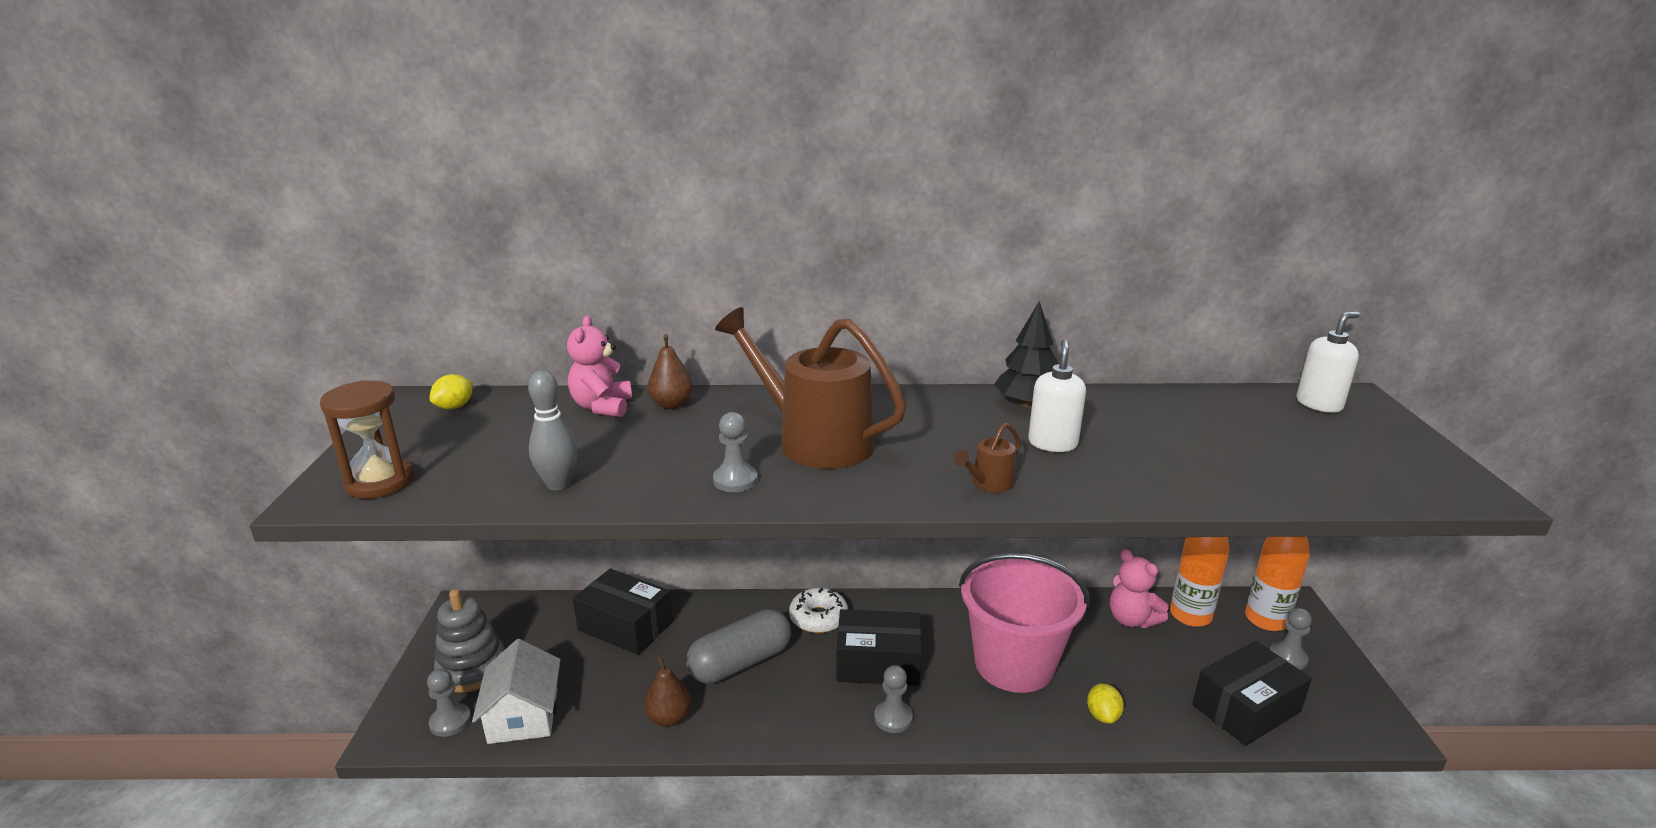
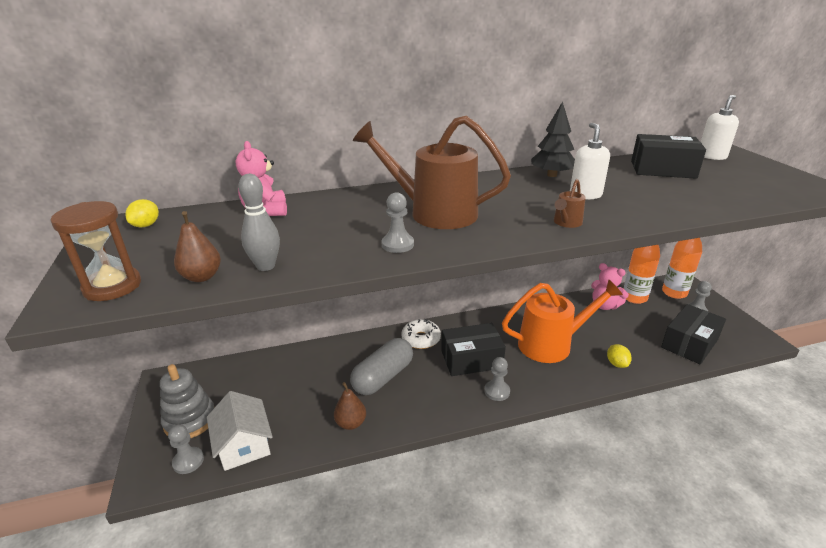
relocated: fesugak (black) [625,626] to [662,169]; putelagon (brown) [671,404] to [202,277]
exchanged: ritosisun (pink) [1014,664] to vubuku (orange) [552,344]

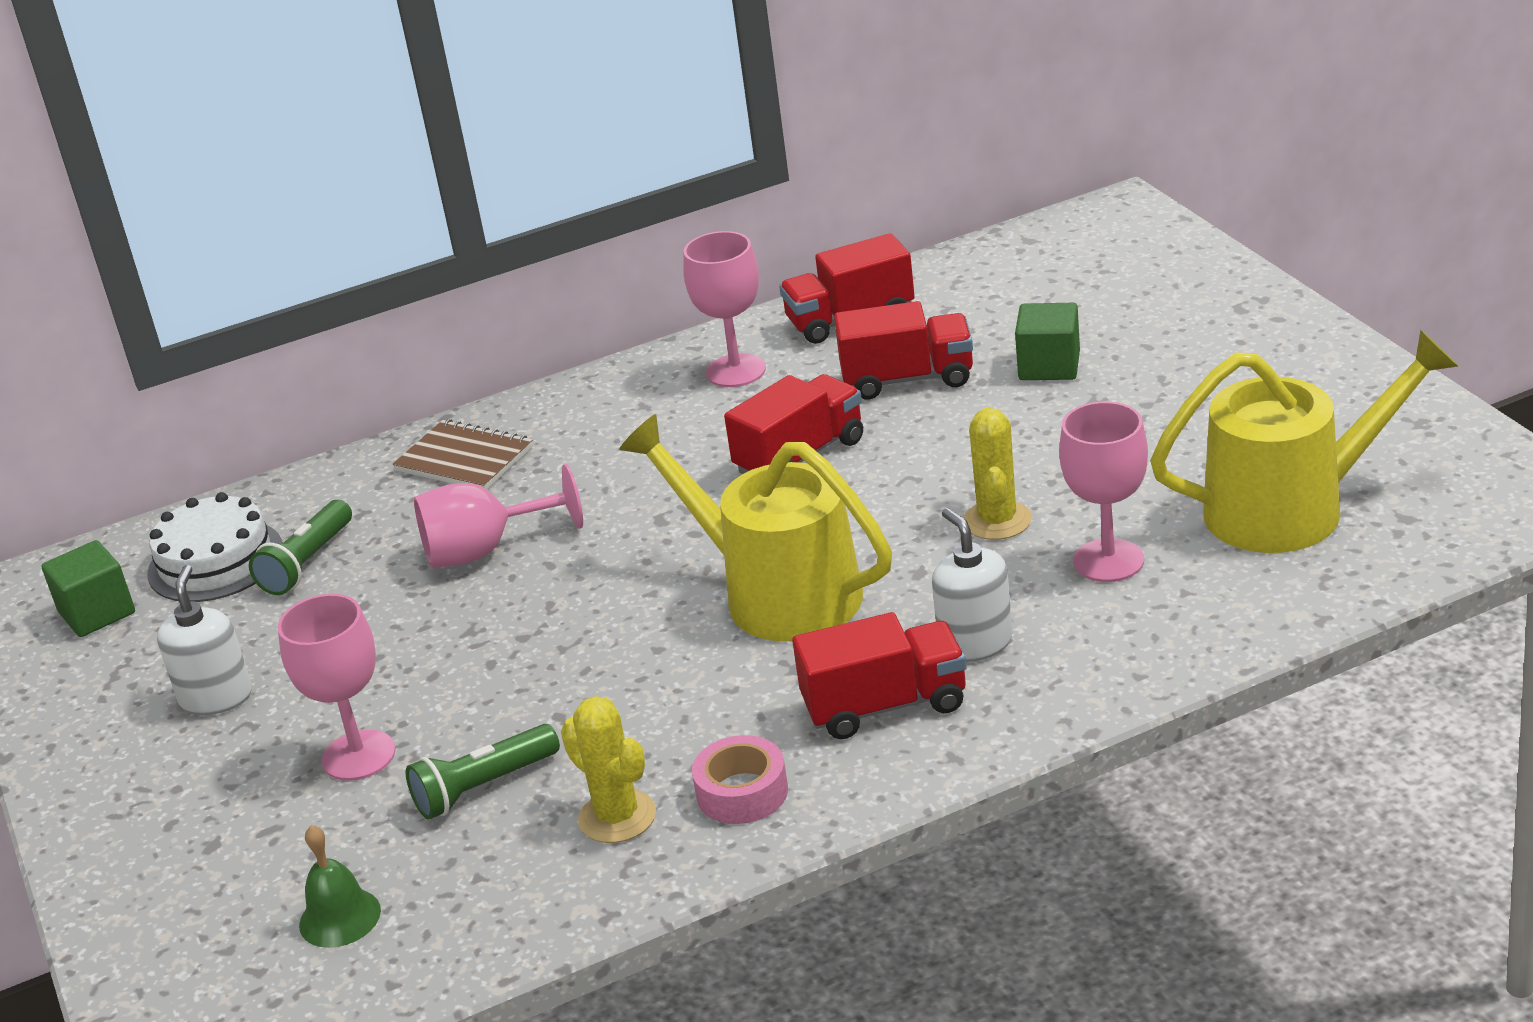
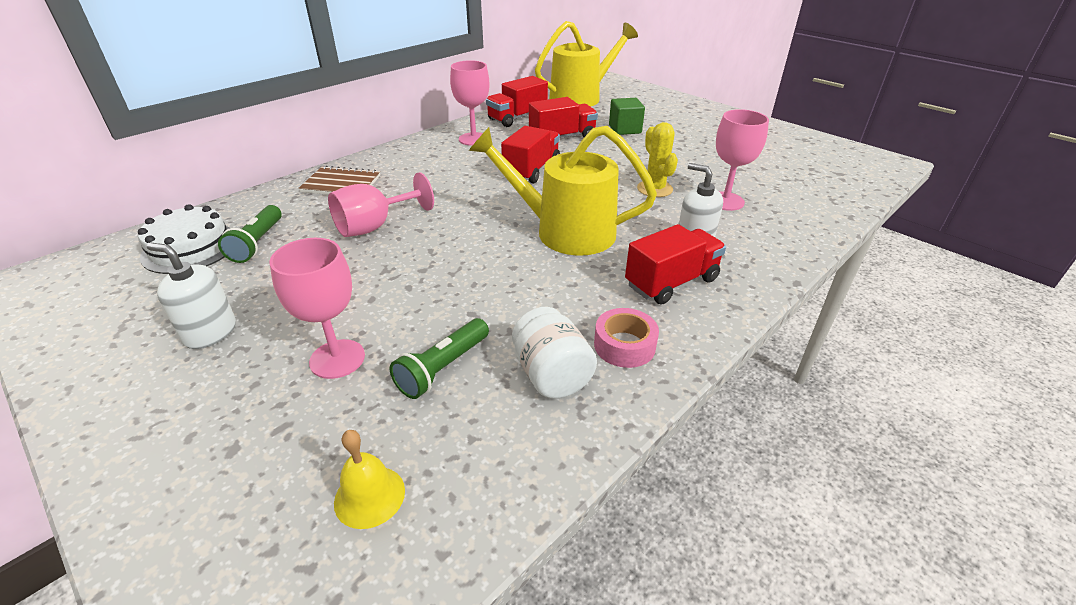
missing: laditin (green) [97,613]
relocated: vubuku (yellow) [1291,508] to [580,97]
exchanged: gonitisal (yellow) [617,817] to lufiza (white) [551,375]
colour: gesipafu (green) [340,917] to gesipafu (yellow) [369,496]
spun: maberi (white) [216,697] = [210,332] 45 degrees counterclockwise

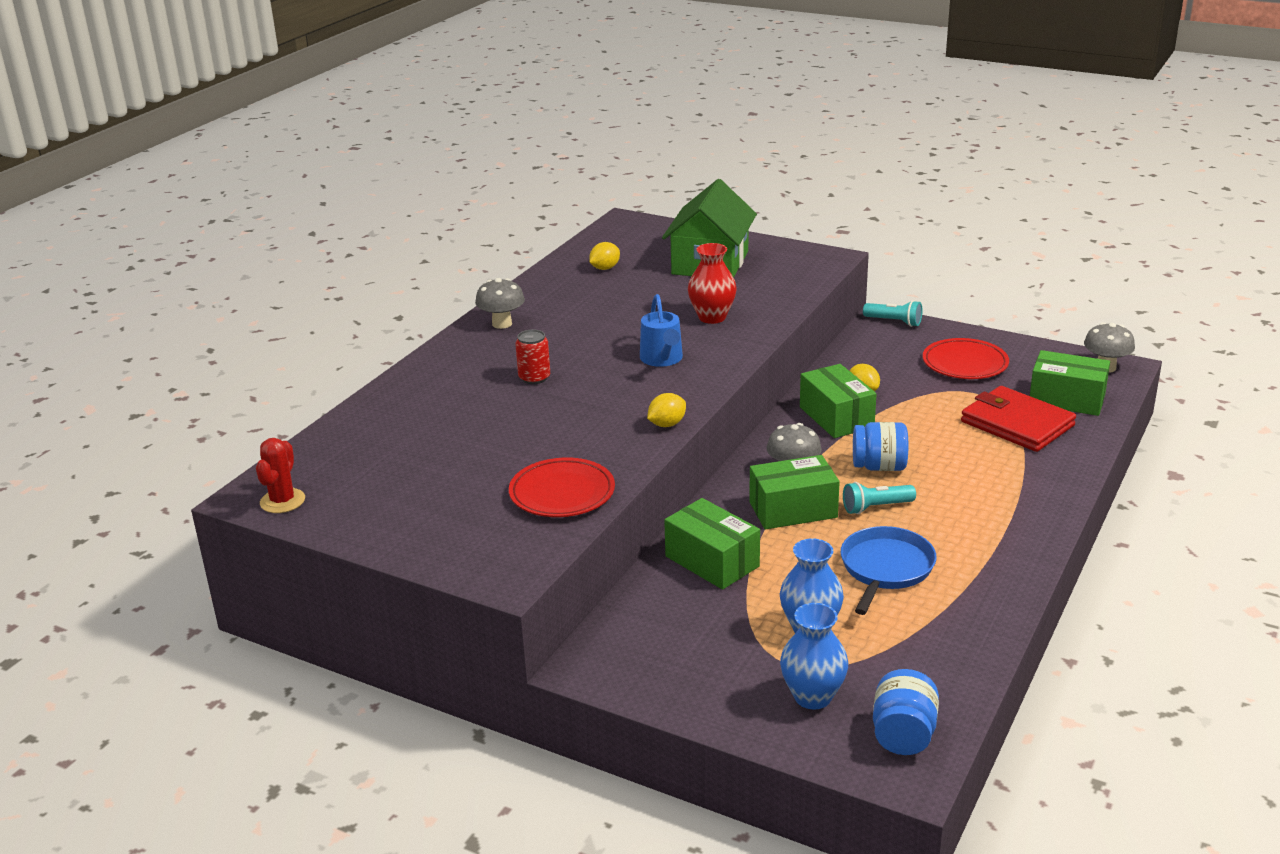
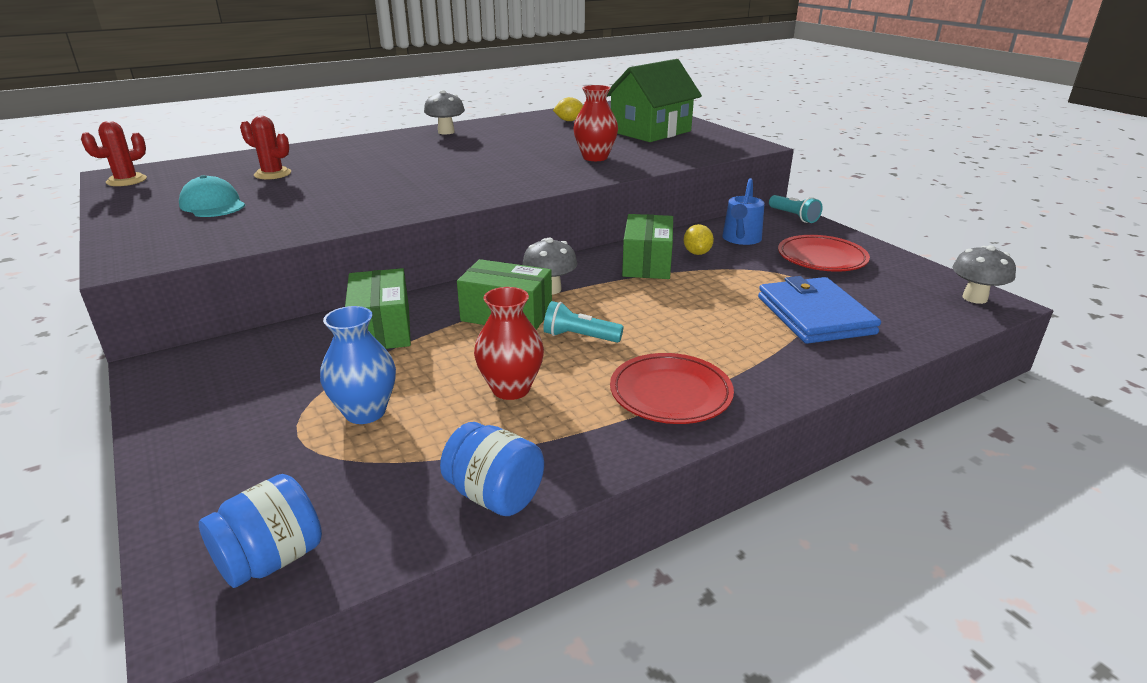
missing: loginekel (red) [534,378]; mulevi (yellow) [667,424]; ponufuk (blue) [812,697]; fesugak (green) [1067,399]
appeared: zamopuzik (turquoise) [213,205]; gonitisal (red) [272,174]
relocated: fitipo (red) [562,493] to [670,394]; vubuku (blue) [662,359] to [741,239]; lufiza (blue) [879,466] to [495,495]
exchanged: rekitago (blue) [885,568] to ponufuk (red) [511,389]
colour: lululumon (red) [1017,423] to lululumon (blue) [815,315]

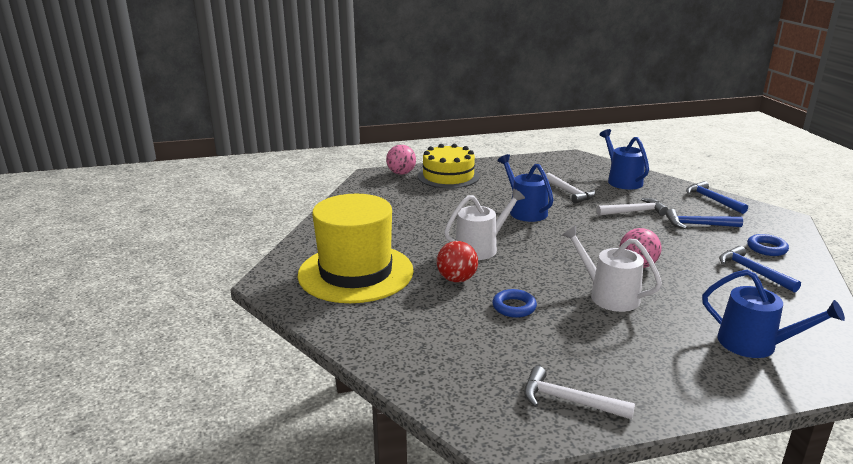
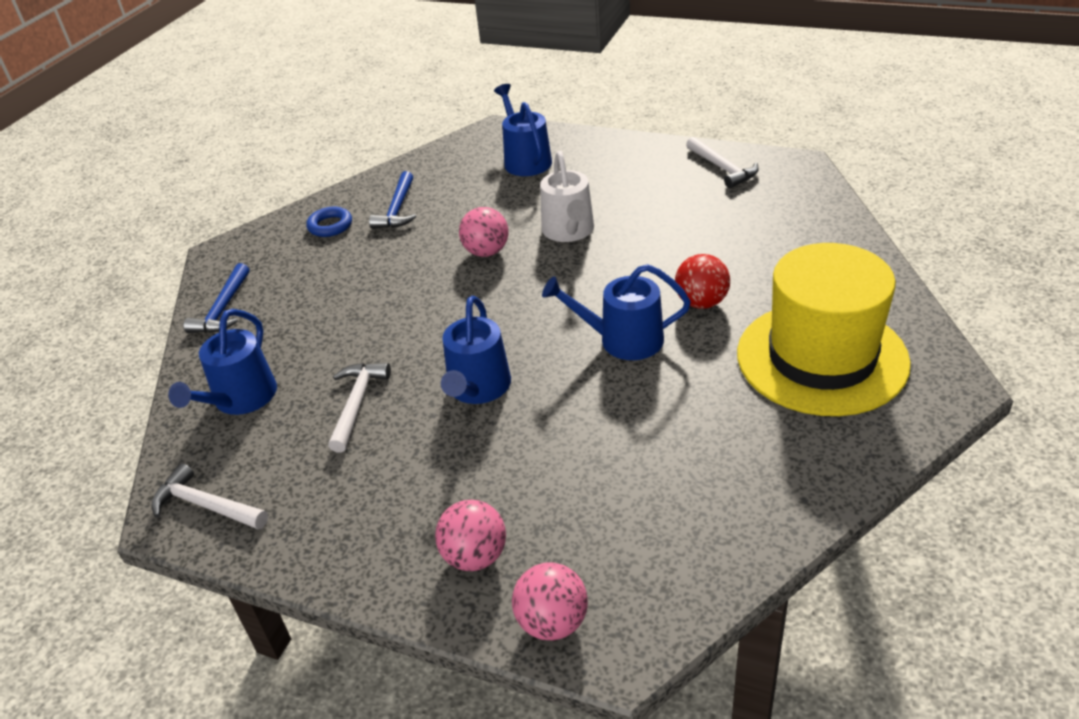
missing: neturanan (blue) [514,307]; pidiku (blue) [698,225]
relocated: pidiku (white) [634,212] to [206,506]
exchanged: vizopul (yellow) [448,176] to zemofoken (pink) [475,556]
colour: vubuku (white) [480,248] to vubuku (blue) [623,340]

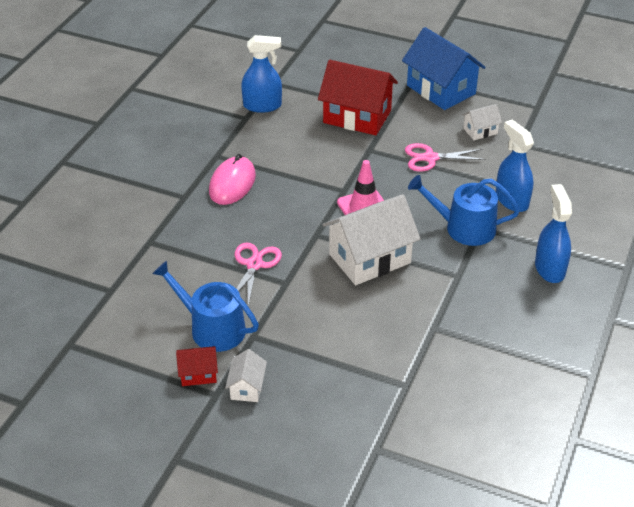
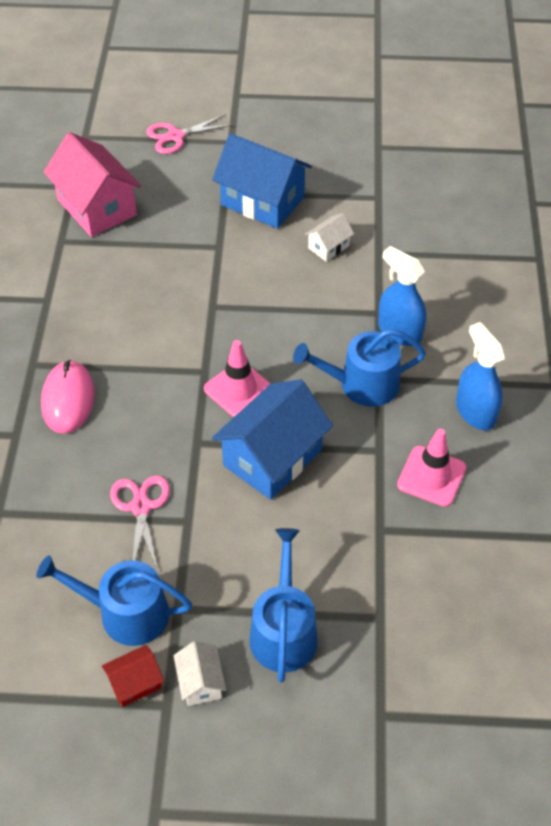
missing: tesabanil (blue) [262,106]; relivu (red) [357,116]
appeared: relivu (pink) [97,207]; vubuku (blue) [283,630]; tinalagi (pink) [431,476]
relocated: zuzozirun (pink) [430,158] to [176,136]
colour: relivu (white) [369,258] to relivu (blue) [272,457]

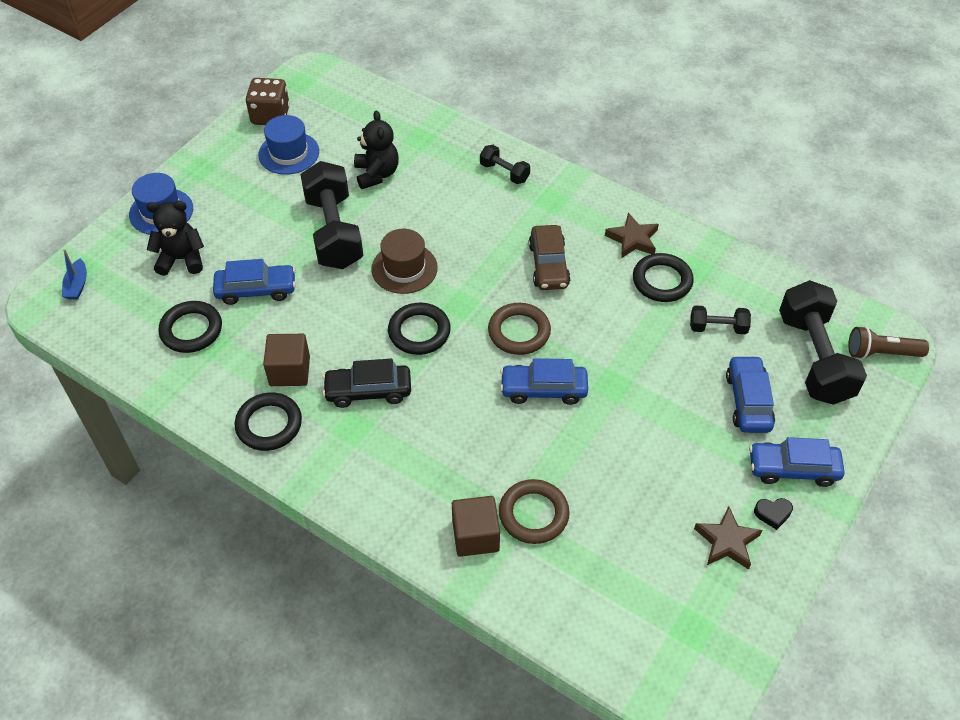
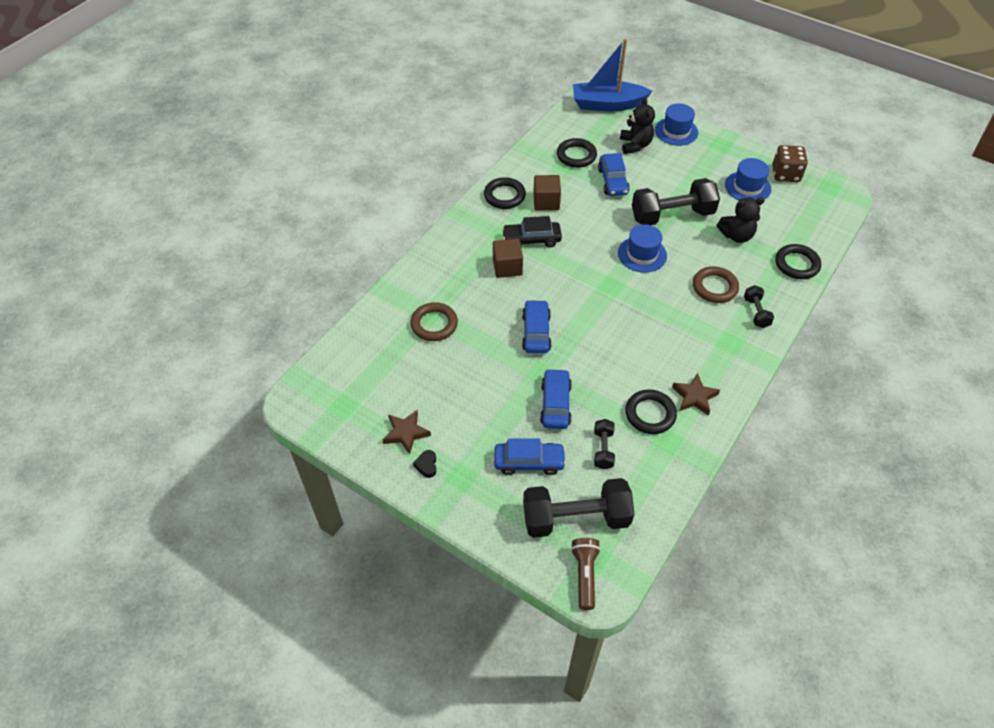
missing: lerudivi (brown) [548,265]
relocated: neturanan (black) [419,332] to [797,264]; laditin (brown) [475,536] to [507,267]; neturanan (brown) [519,332] to [714,287]; lerudivi (blue) [793,469] to [555,404]
colour: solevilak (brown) [404,268] to solevilak (blue) [642,254]
spun: lerudivi (black) [368,391] = [531,240] 90 degrees counterclockwise; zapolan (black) [504,172] = [756,312] 45 degrees counterclockwise
size: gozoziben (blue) [77,285] = [607,104] x2.47

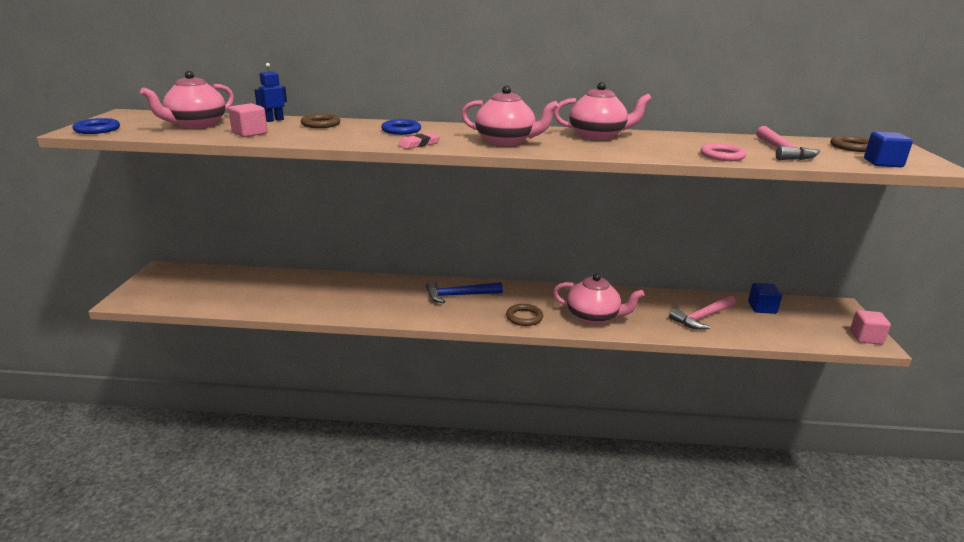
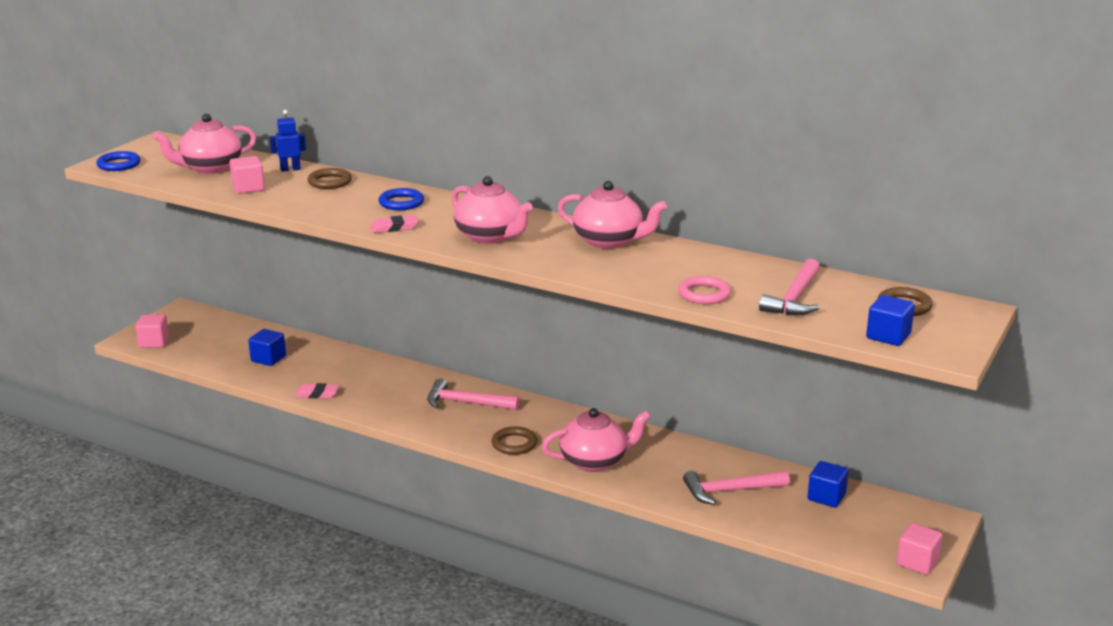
appeared: laditin (pink) [154,342]; laditin (blue) [268,359]; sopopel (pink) [317,394]
colour: pidiku (blue) [459,295] to pidiku (pink) [466,403]
spun: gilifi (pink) [593,317] = [595,461] 60 degrees counterclockwise

